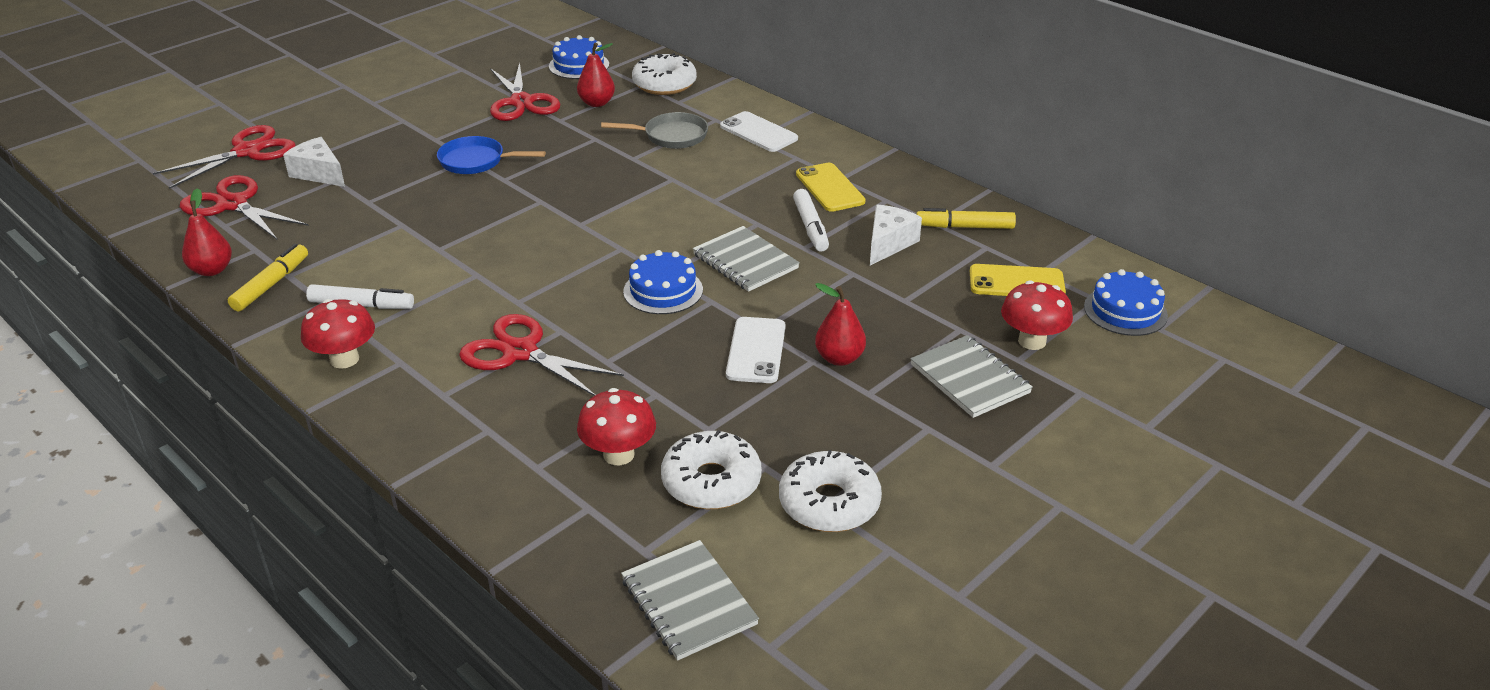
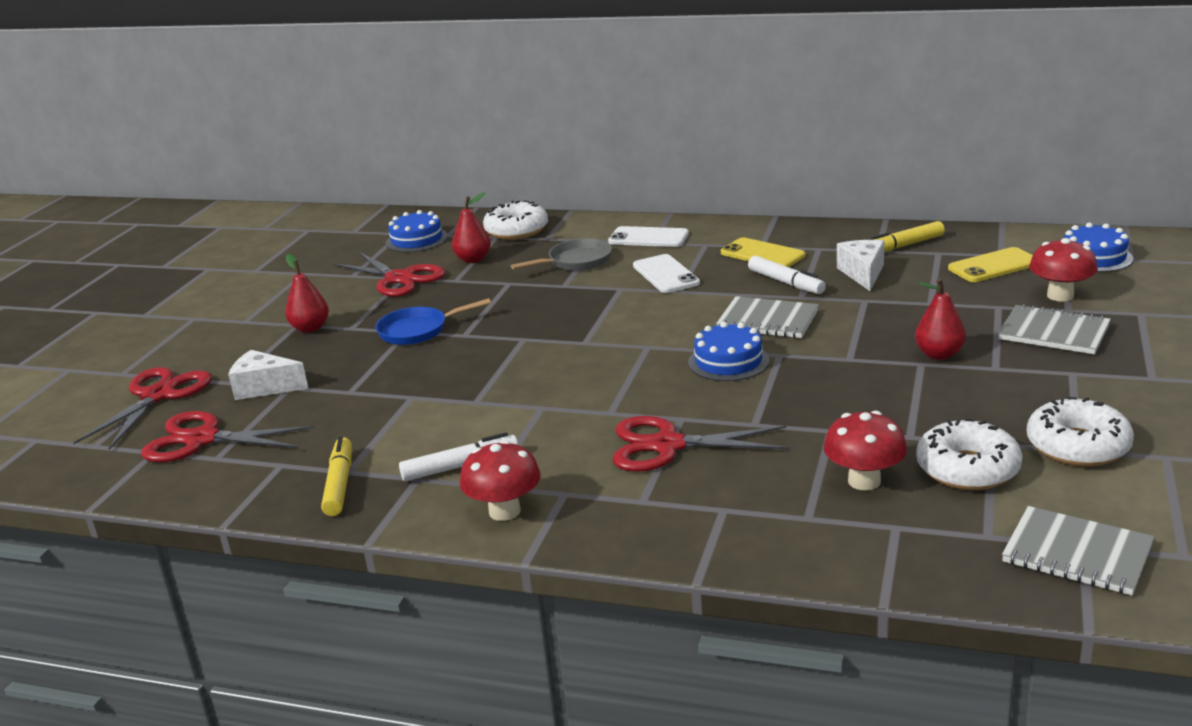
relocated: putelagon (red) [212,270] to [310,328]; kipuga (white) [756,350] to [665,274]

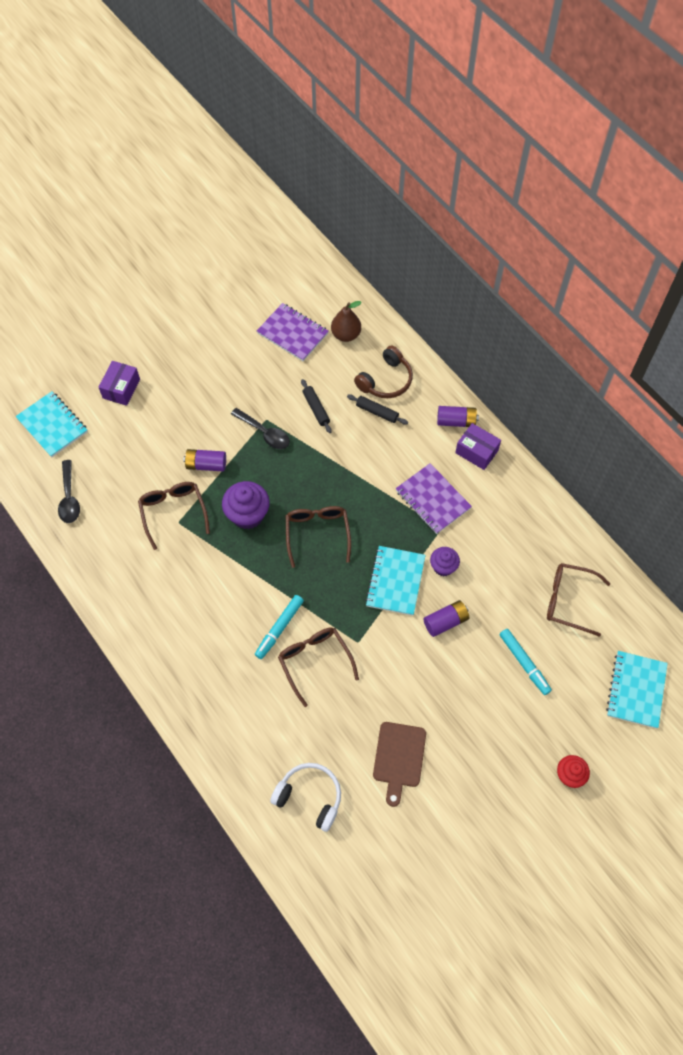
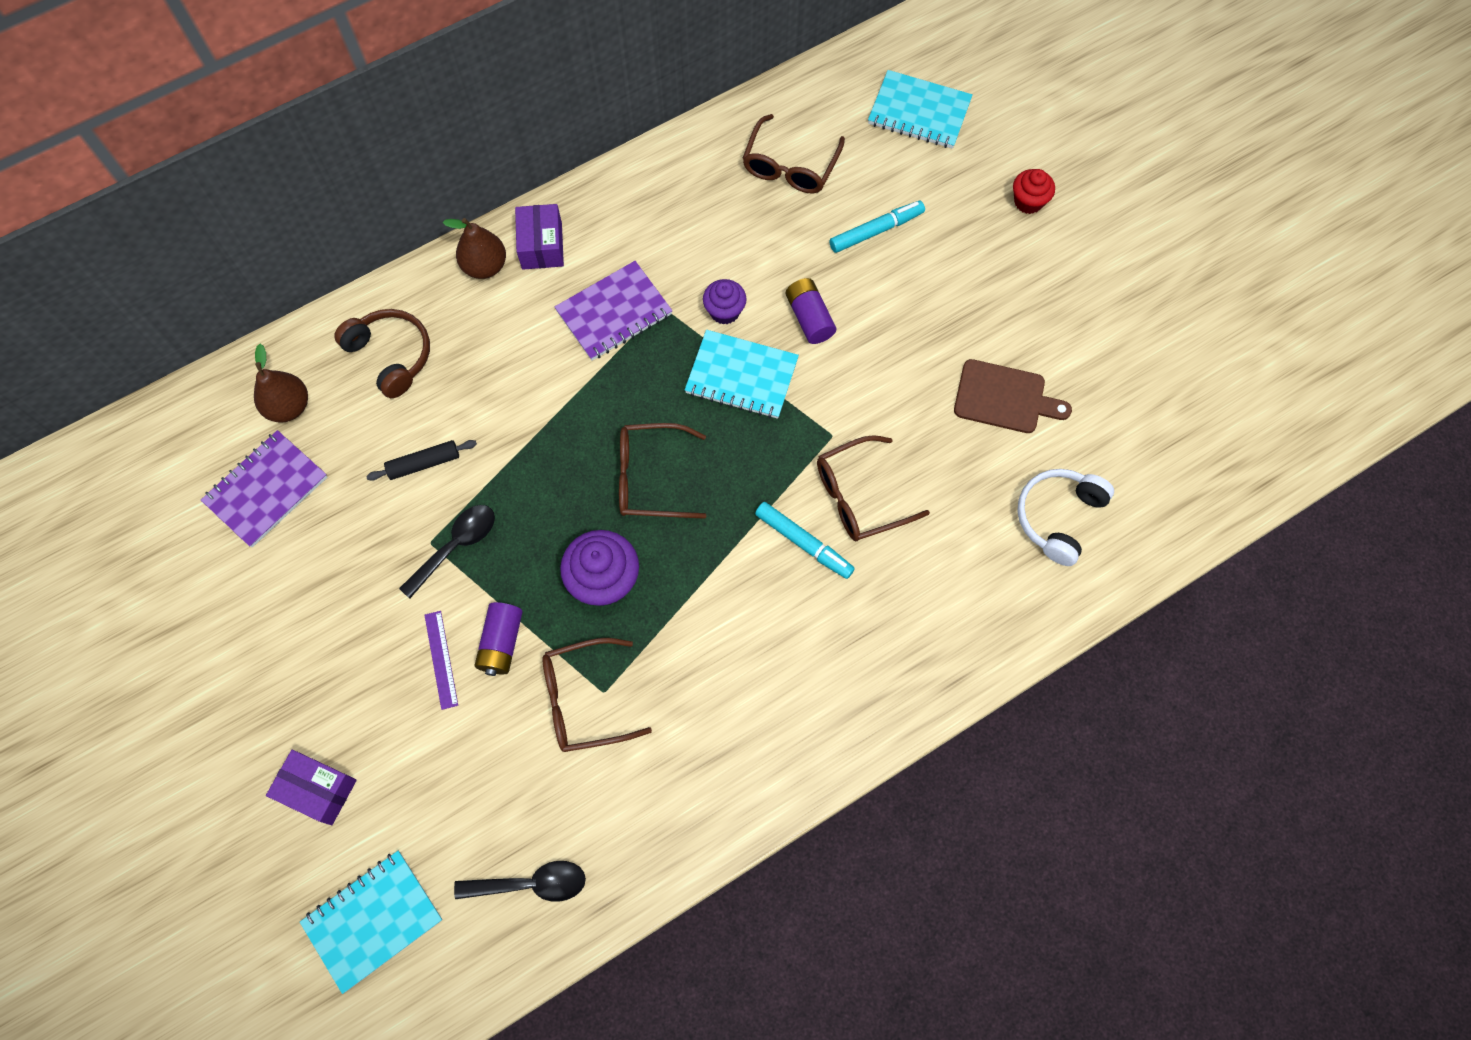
missing: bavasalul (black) [377,412]
appeared: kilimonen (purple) [441,659]
exchanged: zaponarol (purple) [456,421] to putelagon (brown) [485,266]
spun: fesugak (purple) [476,451] = [542,246] 45 degrees counterclockwise

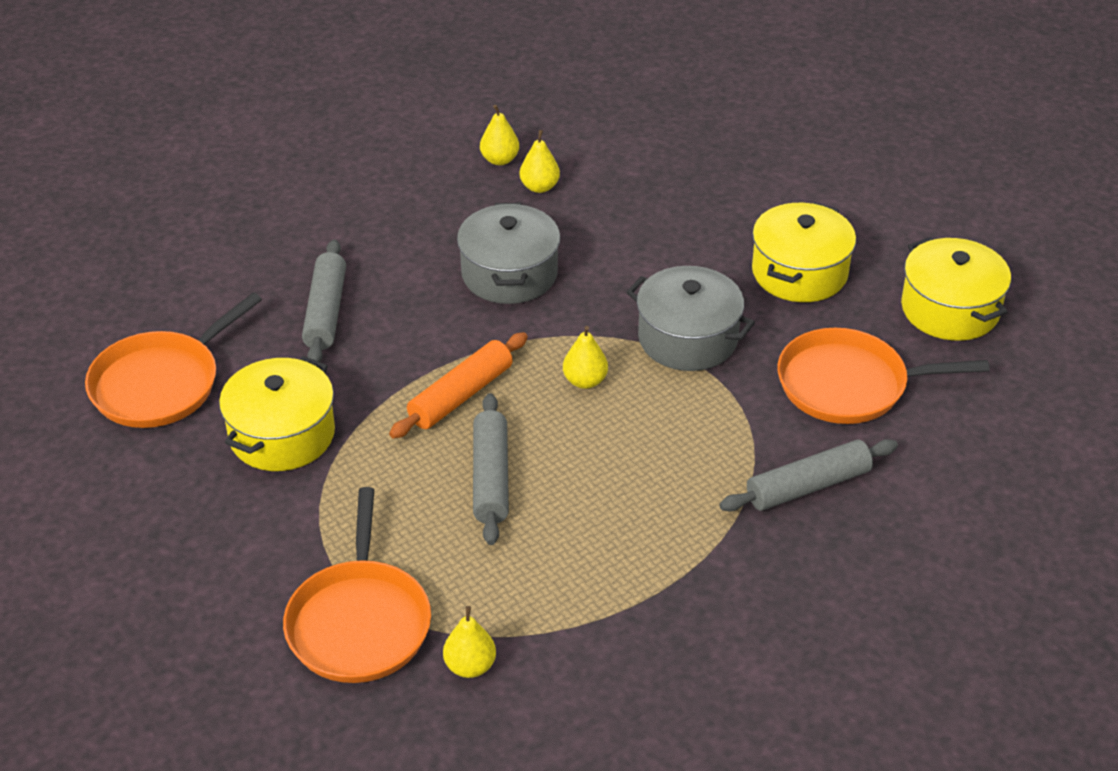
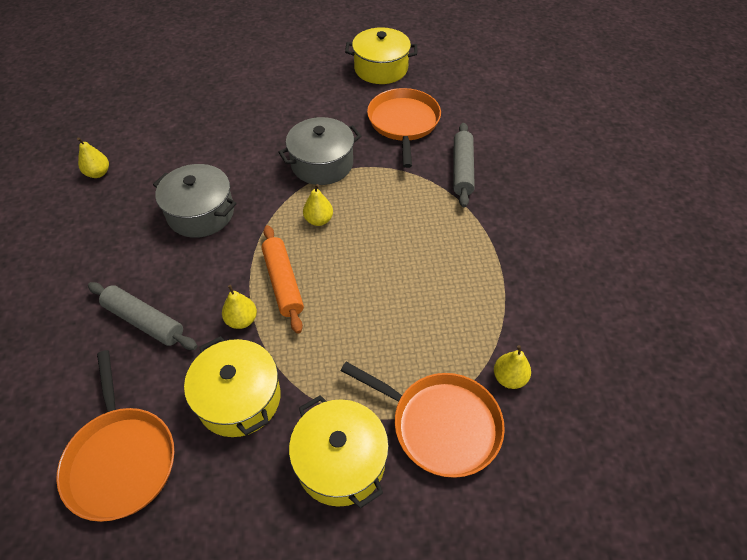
missing: bavasalul (grey) [491,478]
relocated: putelagon (yellow) [539,187] to [242,320]; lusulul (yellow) [799,272] to [340,461]
spun: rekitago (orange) [849,384] = [404,123] 150 degrees clockwise

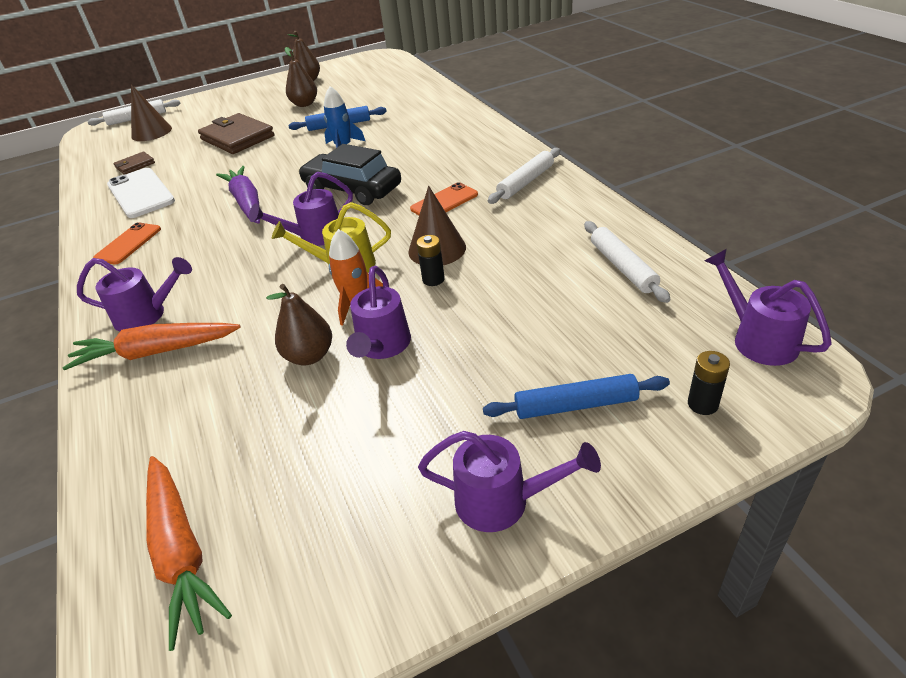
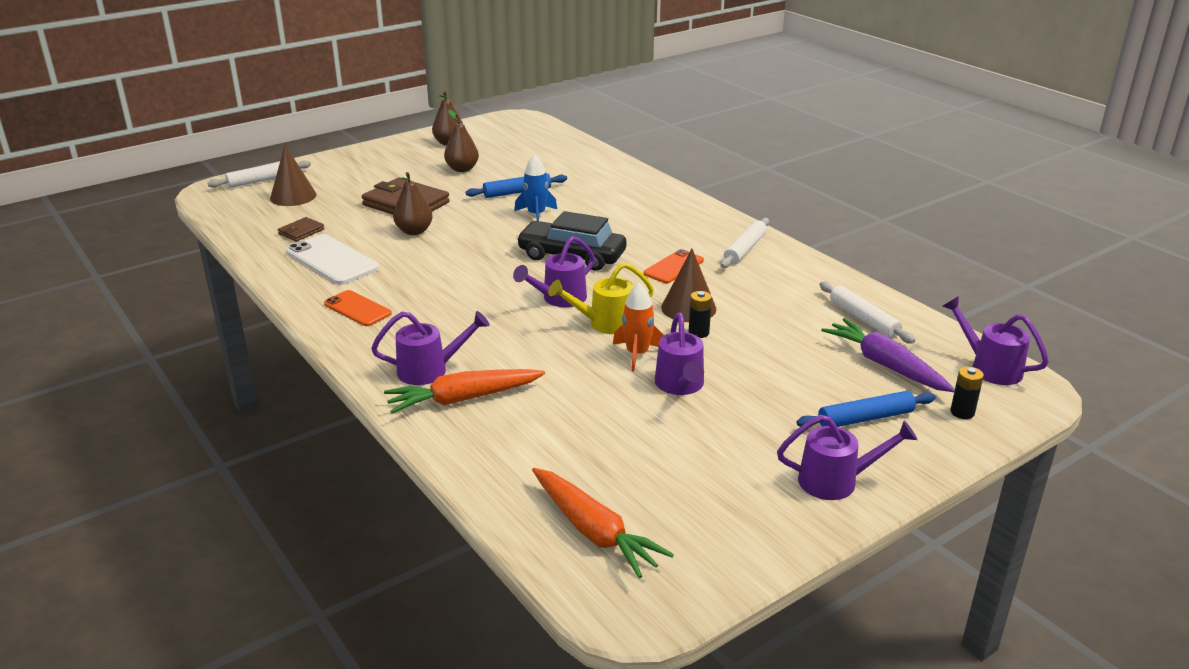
relocated: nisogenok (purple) [247,203] to [885,365]; putelagon (brown) [309,356] to [414,231]
spun: kipuga (orange) [128,244] = [357,309] 60 degrees counterclockwise

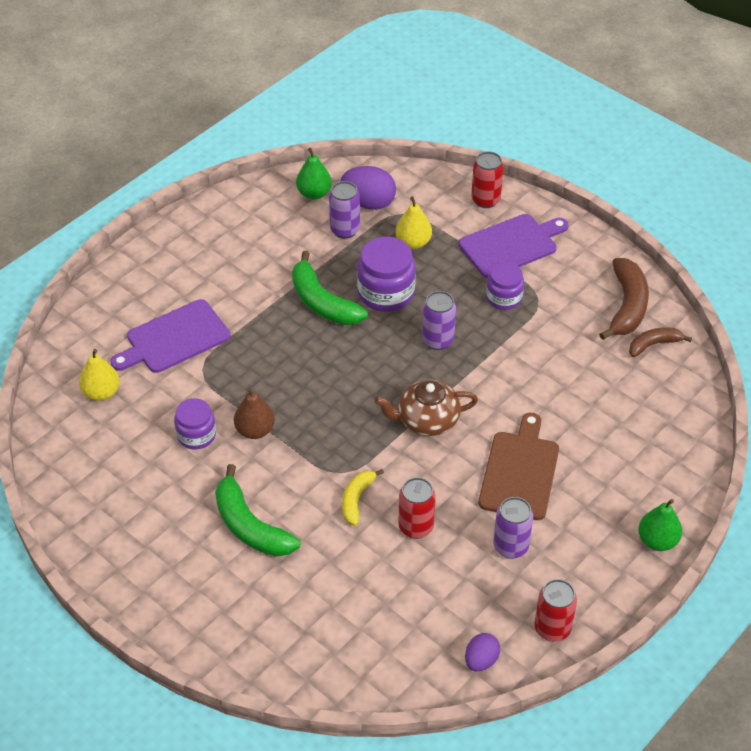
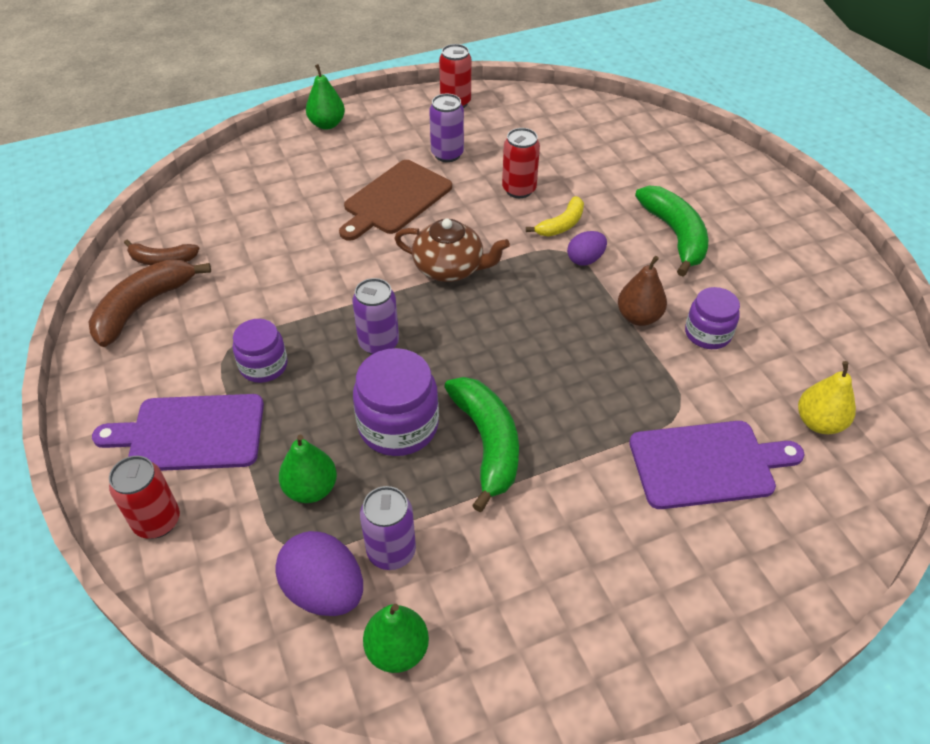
relocated: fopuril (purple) [481,660] to [585,259]
colour: putelagon (yellow) [413,242] to putelagon (green) [311,489]

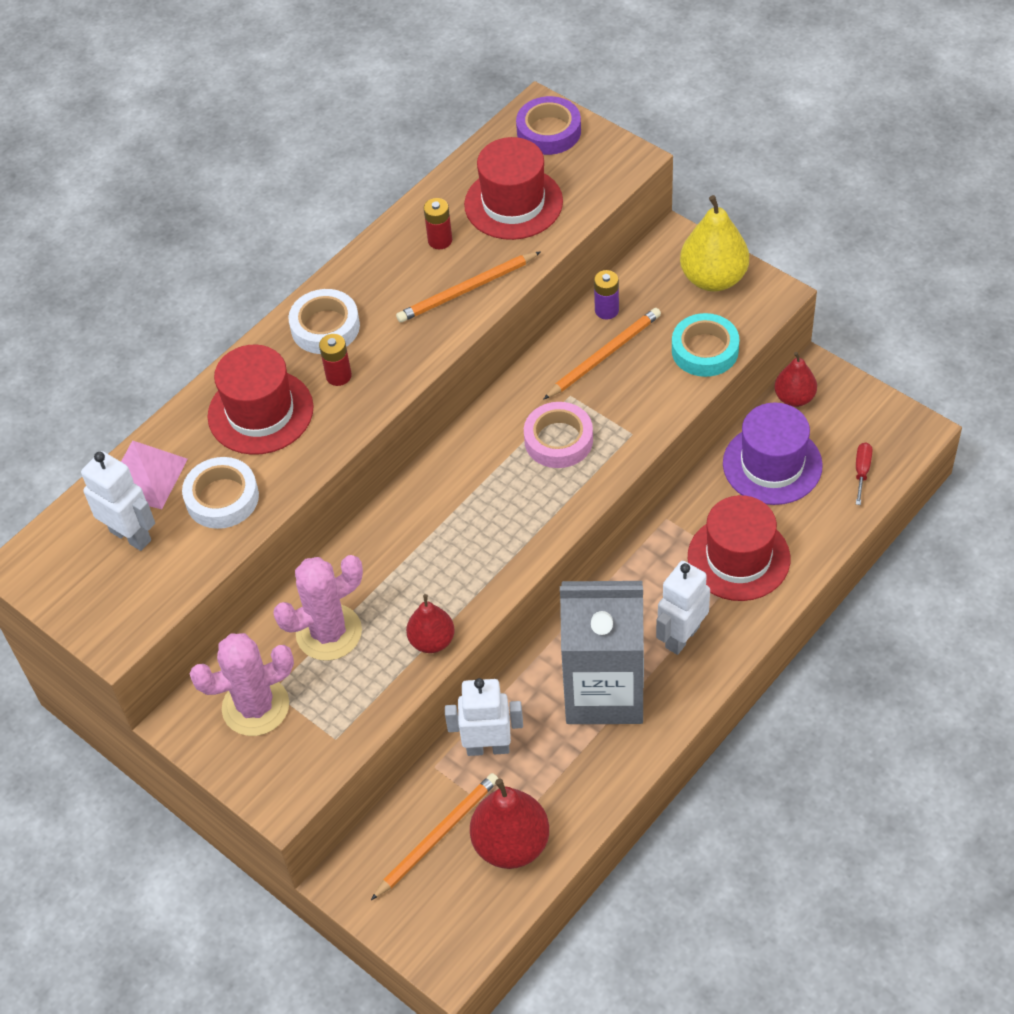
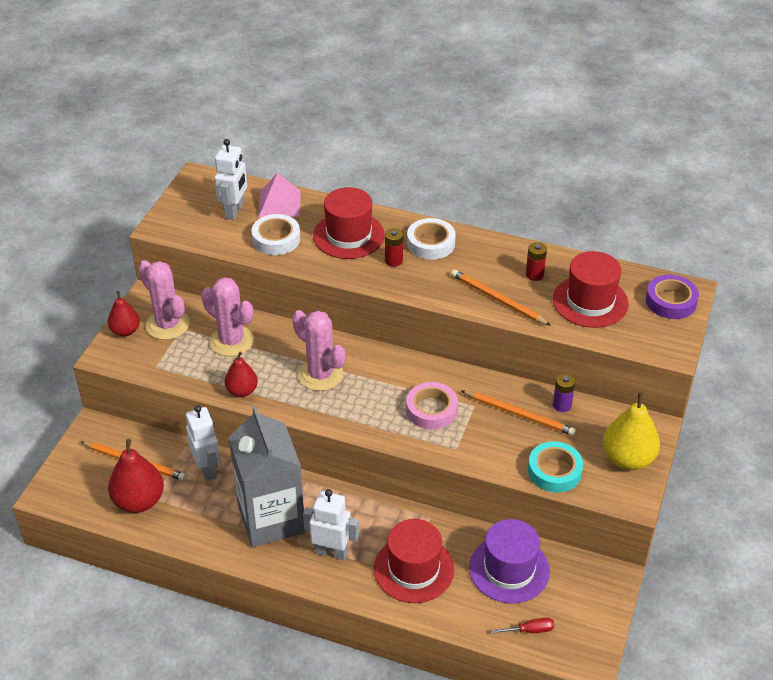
appeared: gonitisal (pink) [320,375]
relocated: putelagon (red) [794,398] to [125,331]

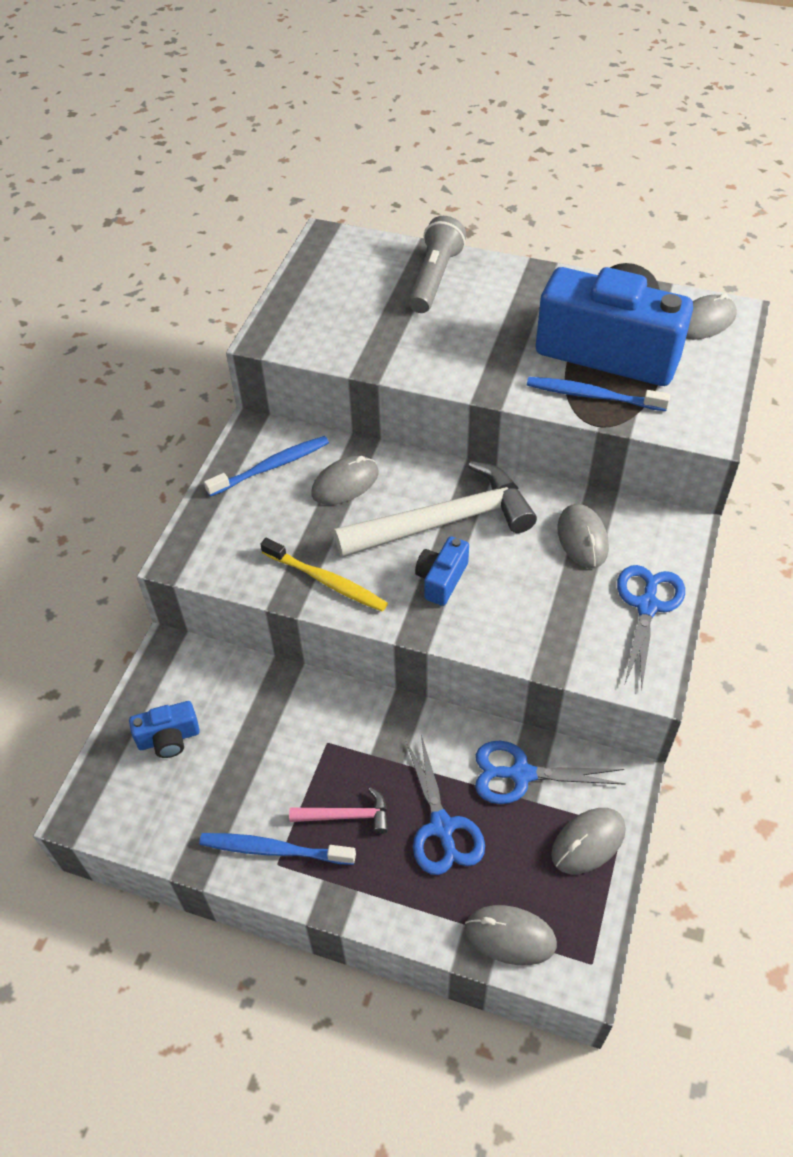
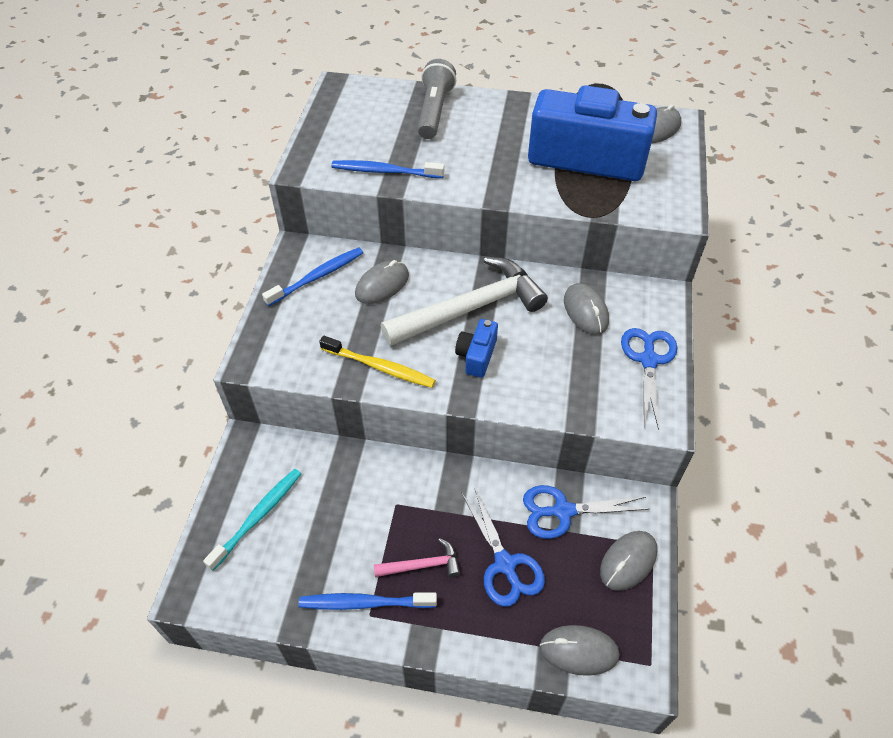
relocated: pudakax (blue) [593,396] to [385,171]
exchanged: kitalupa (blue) [169,738] to pudakax (turquoise) [258,517]

